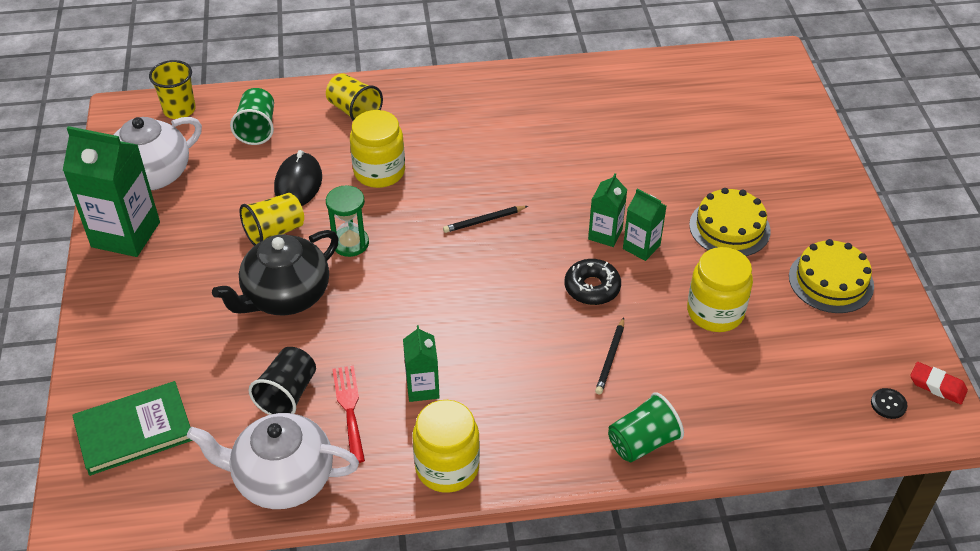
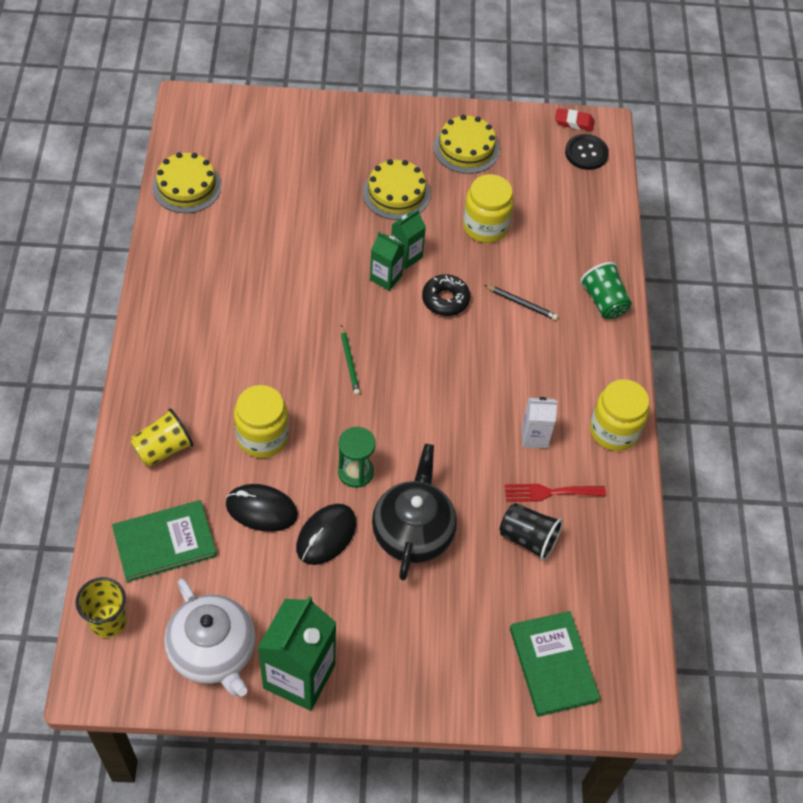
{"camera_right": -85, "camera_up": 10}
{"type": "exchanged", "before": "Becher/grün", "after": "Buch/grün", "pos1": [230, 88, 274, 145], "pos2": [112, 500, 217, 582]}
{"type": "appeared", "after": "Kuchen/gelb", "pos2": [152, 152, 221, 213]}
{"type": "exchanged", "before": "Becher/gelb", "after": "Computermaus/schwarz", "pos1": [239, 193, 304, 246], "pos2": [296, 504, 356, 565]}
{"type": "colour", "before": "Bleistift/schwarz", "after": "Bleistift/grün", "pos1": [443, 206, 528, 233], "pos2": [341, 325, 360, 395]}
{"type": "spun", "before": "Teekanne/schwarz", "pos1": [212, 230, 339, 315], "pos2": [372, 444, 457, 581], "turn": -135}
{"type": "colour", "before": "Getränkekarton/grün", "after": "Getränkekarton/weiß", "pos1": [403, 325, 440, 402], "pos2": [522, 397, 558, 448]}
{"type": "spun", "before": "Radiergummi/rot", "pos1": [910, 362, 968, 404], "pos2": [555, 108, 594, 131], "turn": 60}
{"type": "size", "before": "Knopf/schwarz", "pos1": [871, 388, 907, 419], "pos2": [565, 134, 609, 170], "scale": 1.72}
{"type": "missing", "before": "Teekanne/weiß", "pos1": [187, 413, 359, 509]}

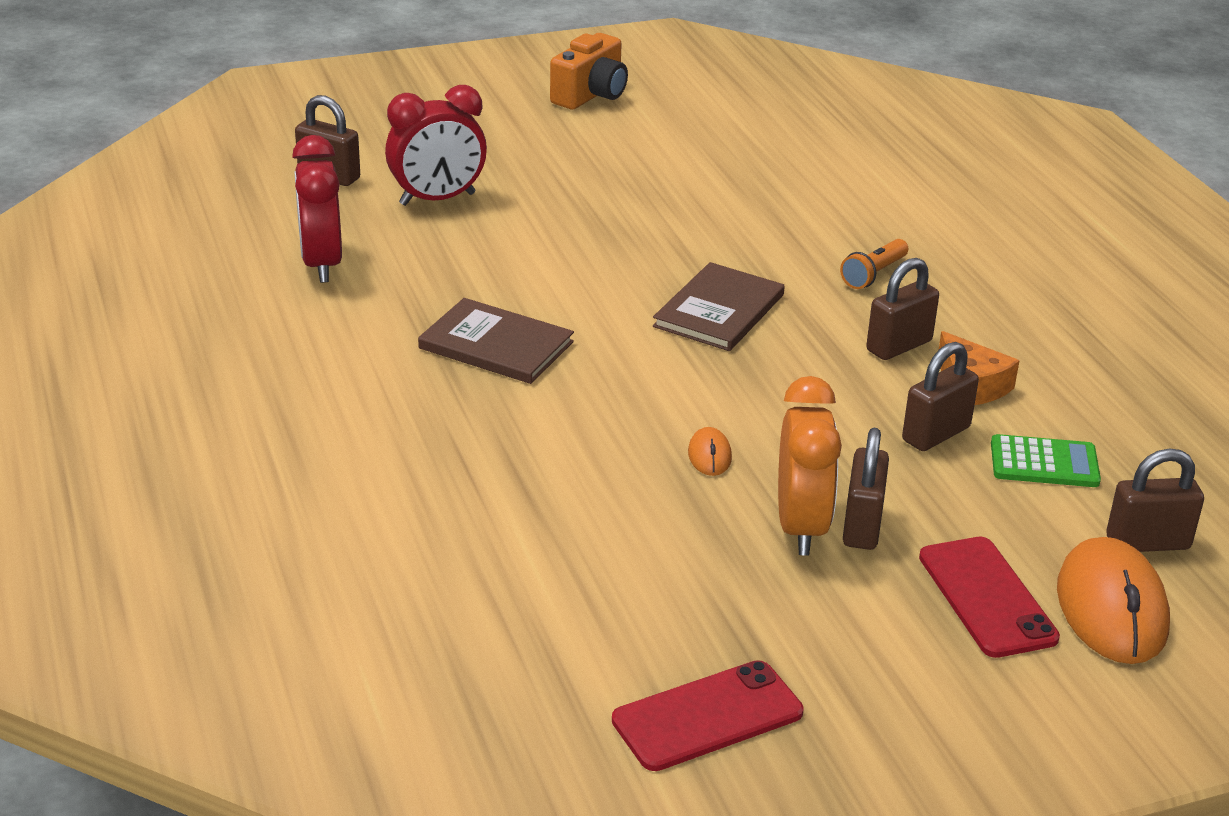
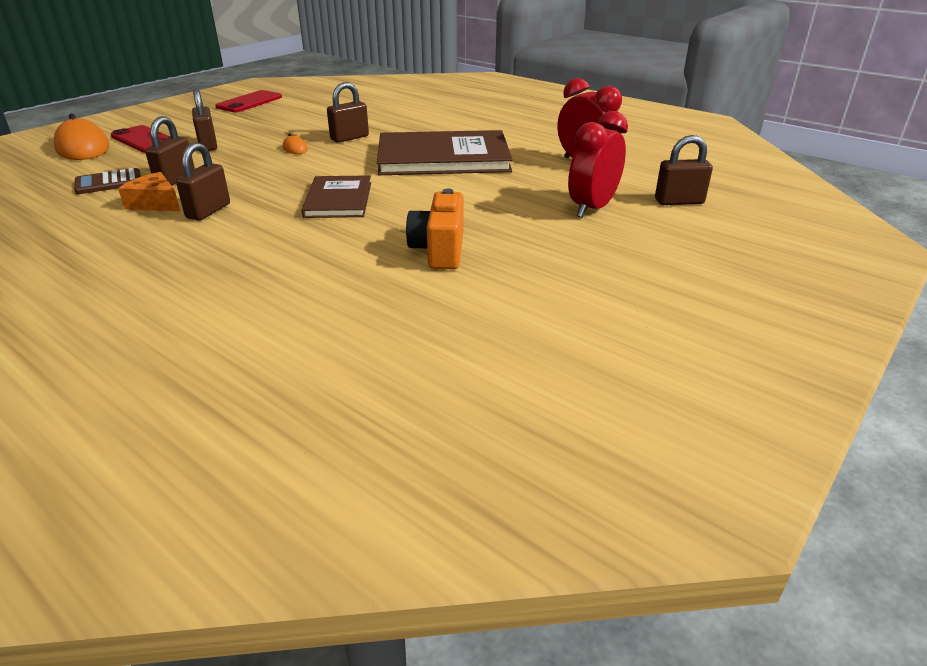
{"camera_right": 150, "camera_up": 0}
{"type": "colour", "before": "Taschenrechner/grün", "after": "Taschenrechner/braun", "pos1": [991, 434, 1101, 487], "pos2": [74, 168, 141, 194]}
{"type": "relocated", "before": "Vorhängeschloss/braun", "pos1": [1106, 449, 1204, 552], "pos2": [327, 82, 369, 143]}
{"type": "size", "before": "Buch/braun", "pos1": [418, 298, 574, 384], "pos2": [377, 130, 513, 175], "scale": 1.73}
{"type": "relocated", "before": "Kamera/orange", "pos1": [550, 33, 628, 109], "pos2": [406, 188, 464, 269]}
{"type": "missing", "before": "Wecker/orange", "pos1": [778, 376, 842, 555]}
{"type": "missing", "before": "Taschenlampe/orange", "pos1": [840, 239, 908, 289]}

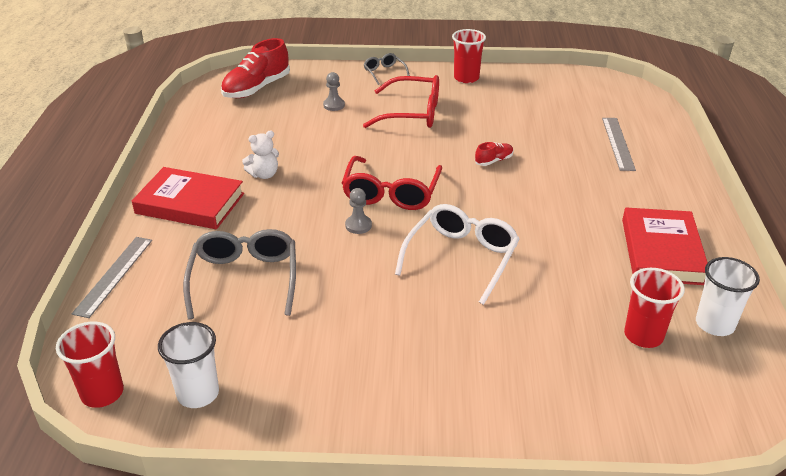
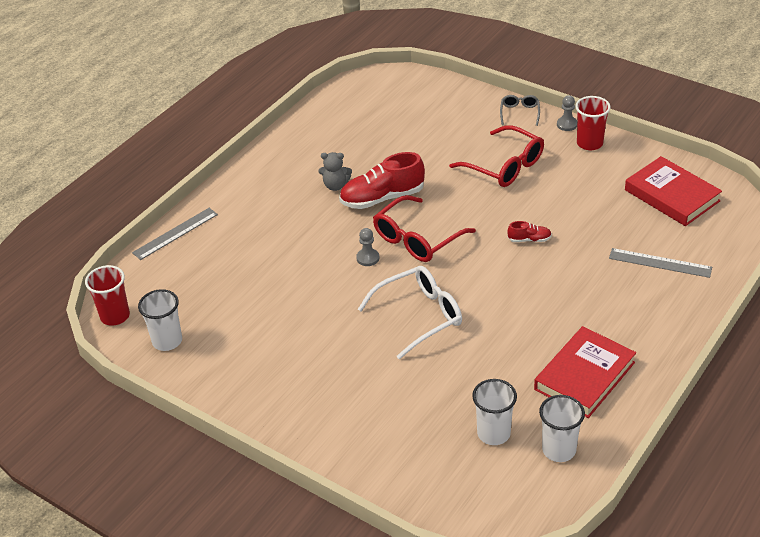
{"camera_right": 35, "camera_up": 5}
{"type": "colour", "before": "Teddybär/weiß", "after": "Teddybär/grau", "pos1": [242, 130, 279, 179], "pos2": [319, 152, 352, 191]}
{"type": "relocated", "before": "Schuh/rot", "pos1": [221, 38, 290, 98], "pos2": [339, 152, 425, 209]}
{"type": "colour", "before": "Becher/rot", "after": "Becher/weiß", "pos1": [624, 268, 685, 348], "pos2": [472, 379, 517, 445]}
{"type": "relocated", "before": "Bauer/grau", "pos1": [323, 72, 345, 111], "pos2": [557, 95, 577, 131]}
{"type": "spun", "before": "Lineal/grau", "pos1": [602, 118, 636, 171], "pos2": [609, 248, 712, 278], "turn": 75}
{"type": "relocated", "before": "Buch/rot", "pos1": [132, 167, 244, 229], "pos2": [625, 156, 722, 226]}
{"type": "missing", "before": "Brille/grau", "pos1": [183, 229, 296, 319]}

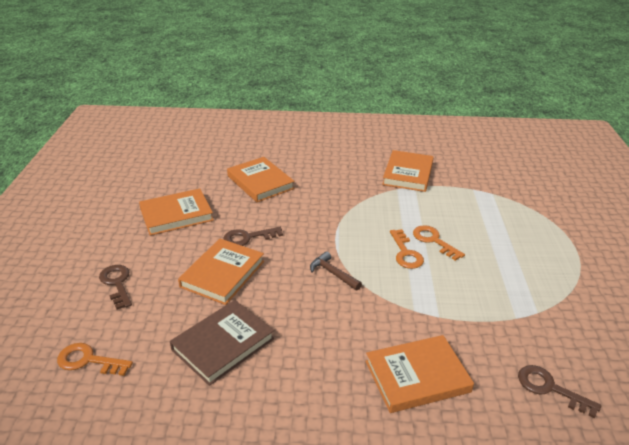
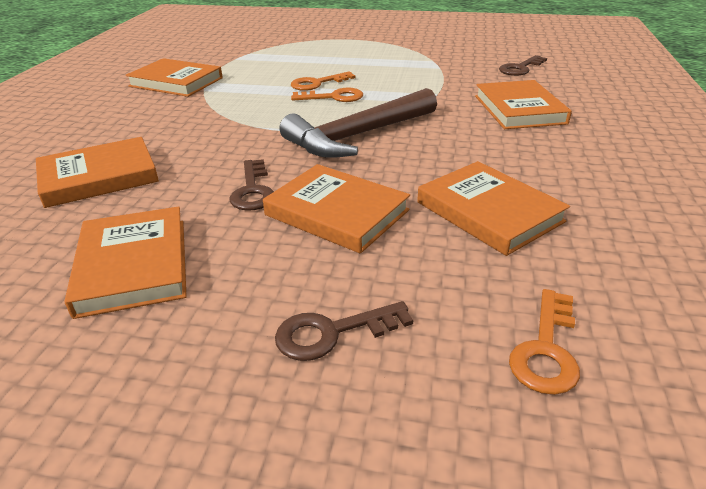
{"camera_right": -80, "camera_up": 0}
{"type": "size", "before": "Hammer/braun", "pos1": [310, 251, 362, 291], "pos2": [280, 88, 437, 158], "scale": 2.18}
{"type": "colour", "before": "Buch/braun", "after": "Buch/orange", "pos1": [170, 300, 274, 386], "pos2": [417, 161, 570, 256]}

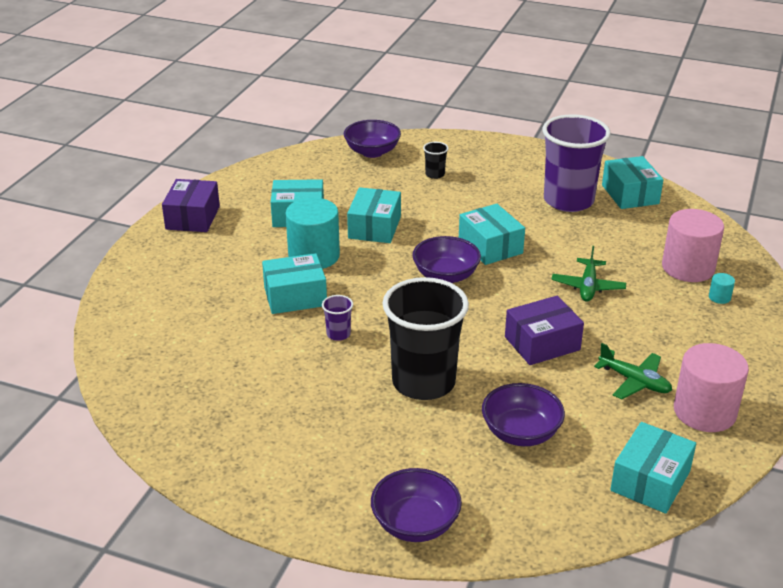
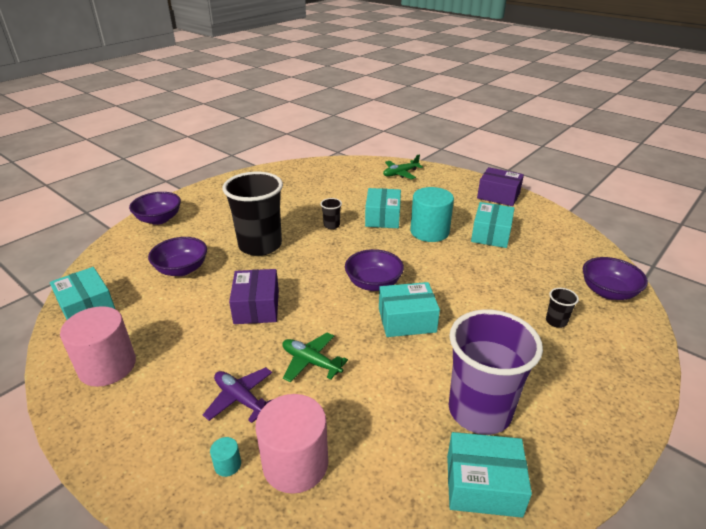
{"camera_right": 110, "camera_up": 0}
{"type": "appeared", "after": "Flugzeug/lila", "pos2": [203, 367, 273, 423]}
{"type": "colour", "before": "Becher/lila", "after": "Becher/schwarz", "pos1": [322, 295, 353, 341], "pos2": [320, 198, 342, 229]}
{"type": "relocated", "before": "Flugzeug/grün", "pos1": [594, 343, 672, 400], "pos2": [383, 154, 423, 179]}
{"type": "missing", "before": "Schachtel/türkis", "pos1": [347, 187, 401, 243]}

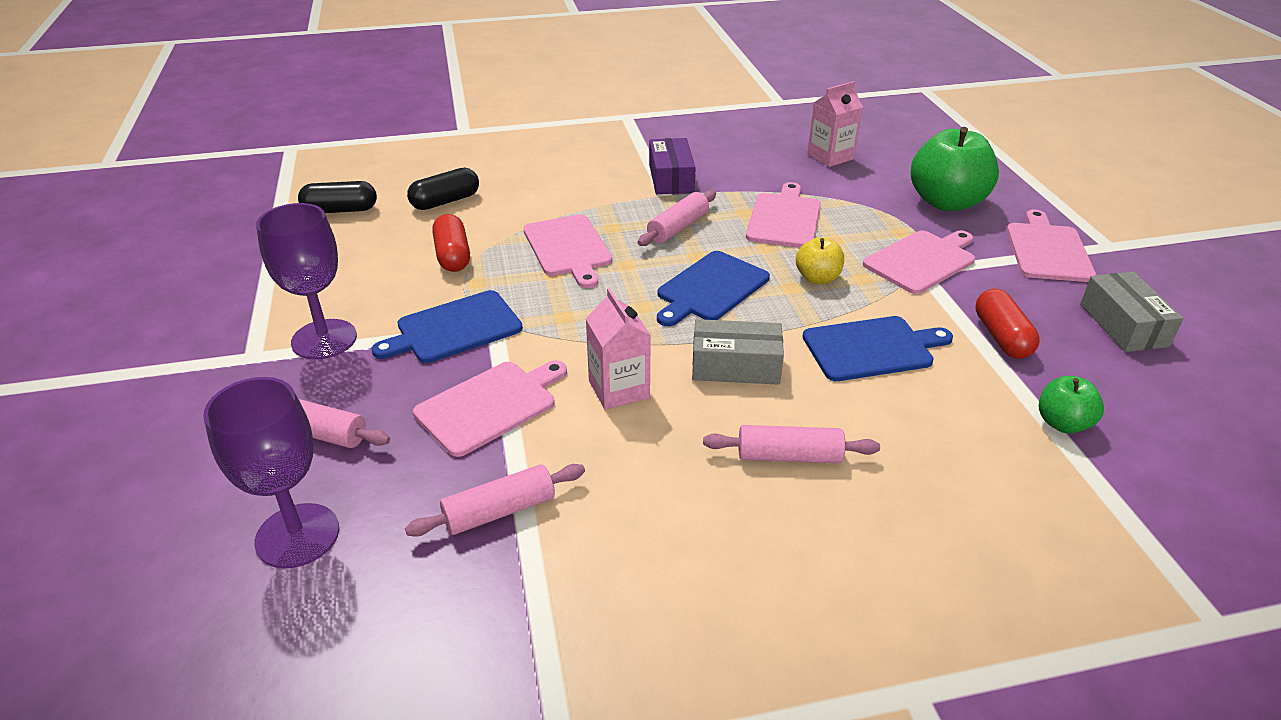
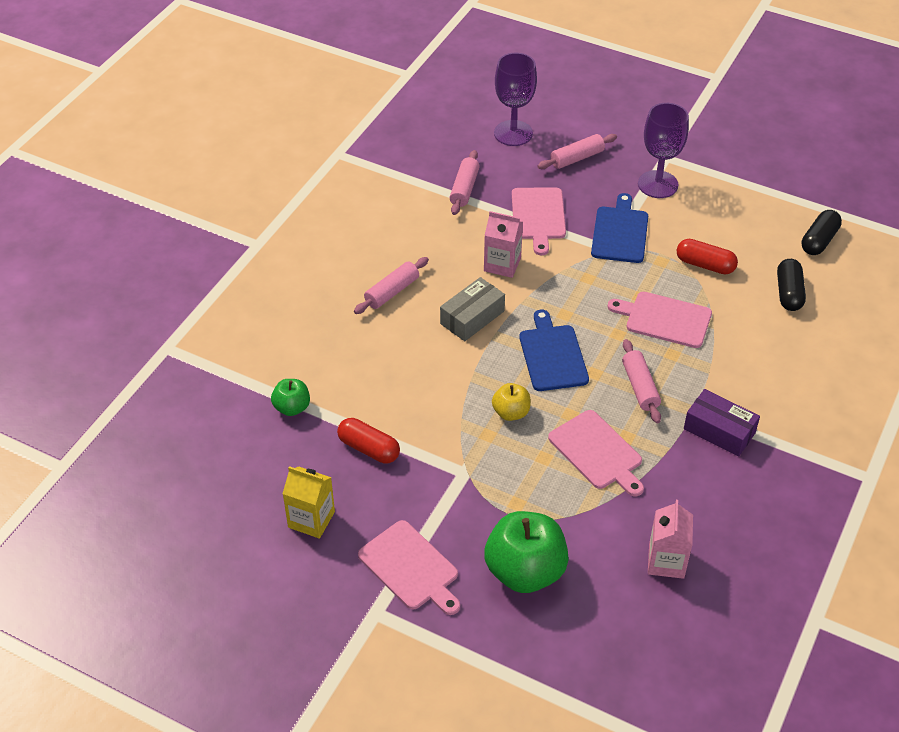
{"camera_right": 130, "camera_up": 10}
{"type": "exchanged", "before": "Schachtel/grau", "after": "Getränkekarton/gelb", "pos1": [1080, 272, 1184, 352], "pos2": [282, 466, 335, 539]}
{"type": "missing", "before": "Schneidebrett/blau", "pos1": [802, 316, 953, 381]}
{"type": "missing", "before": "Schneidebrett/rosa", "pos1": [863, 231, 975, 294]}

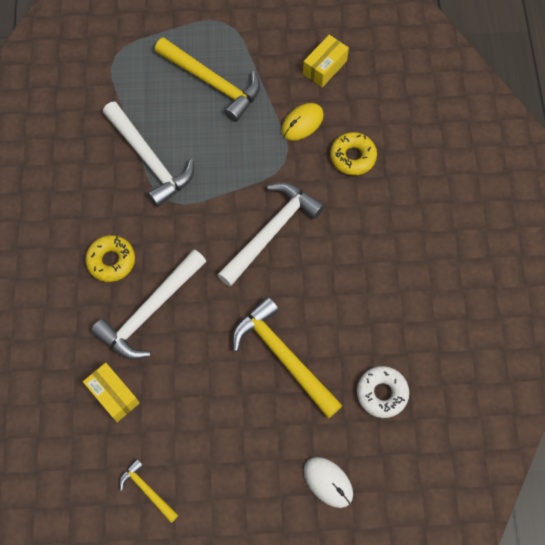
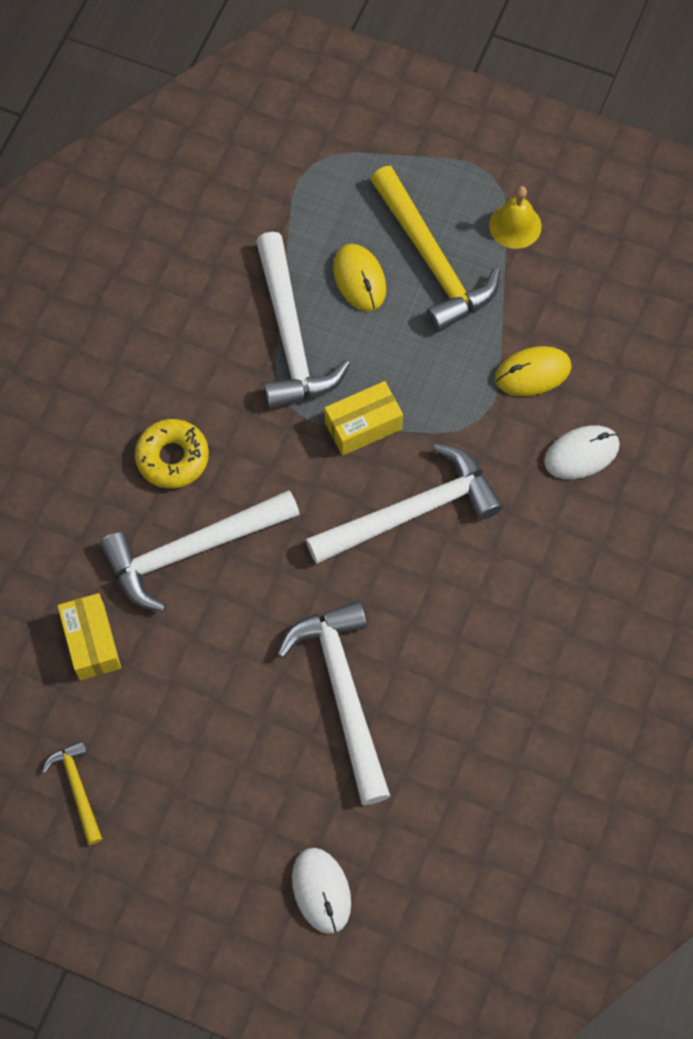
{"camera_right": 25, "camera_up": 0}
{"type": "colour", "before": "Hammer/gelb", "after": "Hammer/weiß", "pos1": [232, 297, 343, 418], "pos2": [277, 601, 390, 805]}
{"type": "relocated", "before": "Schachtel/gelb", "pos1": [303, 35, 349, 87], "pos2": [325, 381, 403, 456]}
{"type": "appeared", "after": "Computermaus/gelb", "pos2": [333, 244, 386, 311]}
{"type": "appeared", "after": "Glocke/gelb", "pos2": [489, 186, 542, 249]}
{"type": "exchanged", "before": "Donut/gelb", "after": "Computermaus/weiß", "pos1": [330, 132, 377, 175], "pos2": [544, 425, 620, 479]}
{"type": "missing", "before": "Donut/weiß", "pos1": [357, 366, 409, 418]}

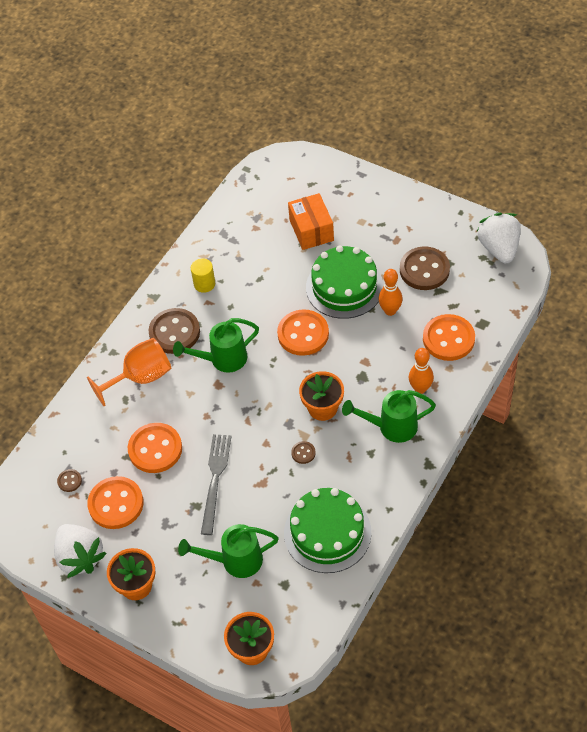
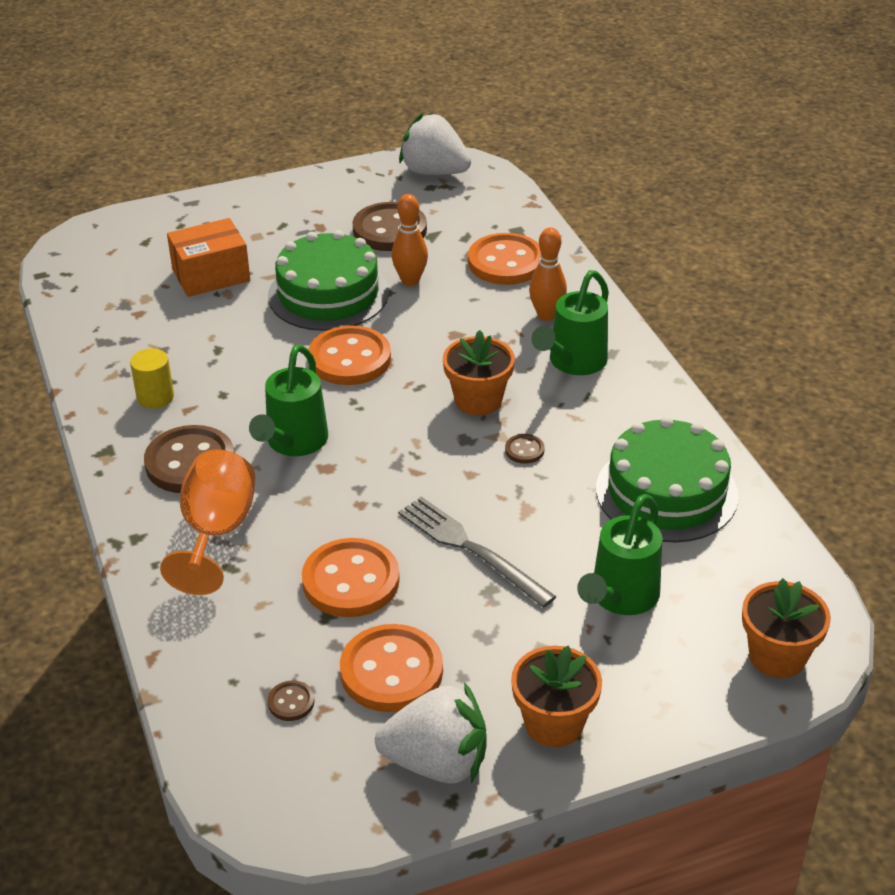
{"camera_right": -55, "camera_up": -15}
{"type": "spun", "before": "Schachtel/orange", "pos1": [288, 193, 334, 250], "pos2": [167, 218, 250, 297], "turn": -45}

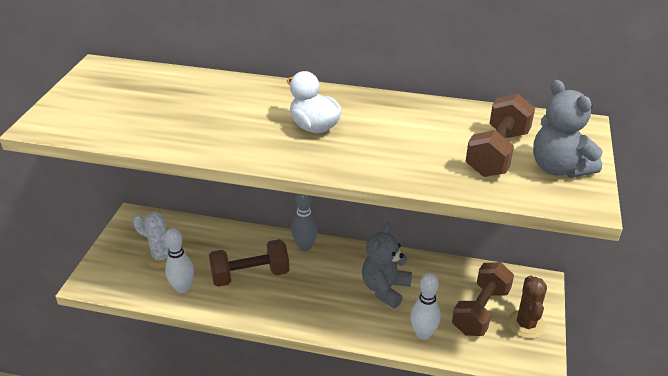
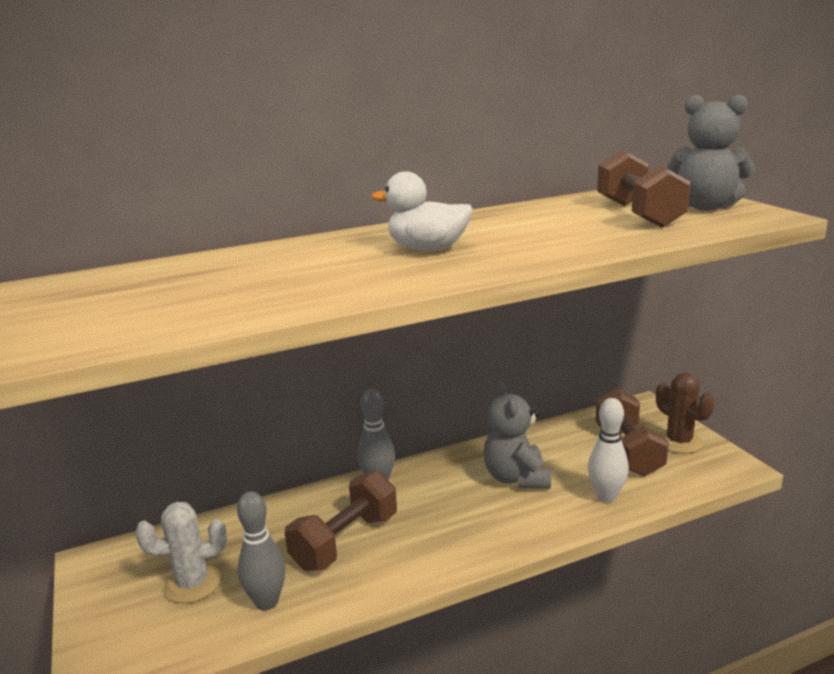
{"camera_right": -35, "camera_up": -15}
{"type": "colour", "before": "Bowlingkegel/weiß", "after": "Bowlingkegel/grau", "pos1": [165, 228, 194, 293], "pos2": [237, 492, 285, 611]}

